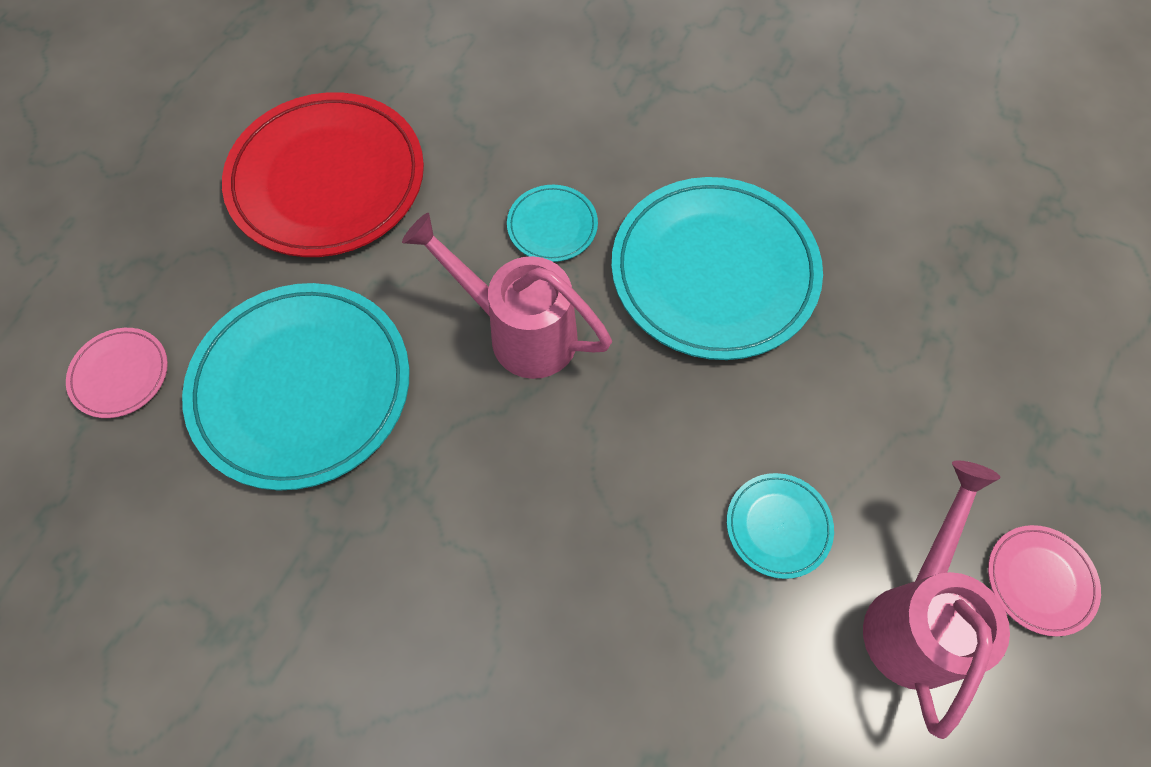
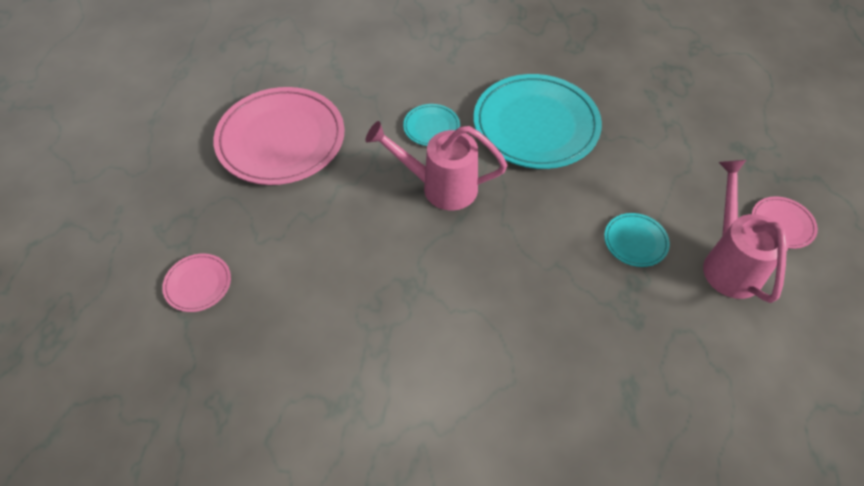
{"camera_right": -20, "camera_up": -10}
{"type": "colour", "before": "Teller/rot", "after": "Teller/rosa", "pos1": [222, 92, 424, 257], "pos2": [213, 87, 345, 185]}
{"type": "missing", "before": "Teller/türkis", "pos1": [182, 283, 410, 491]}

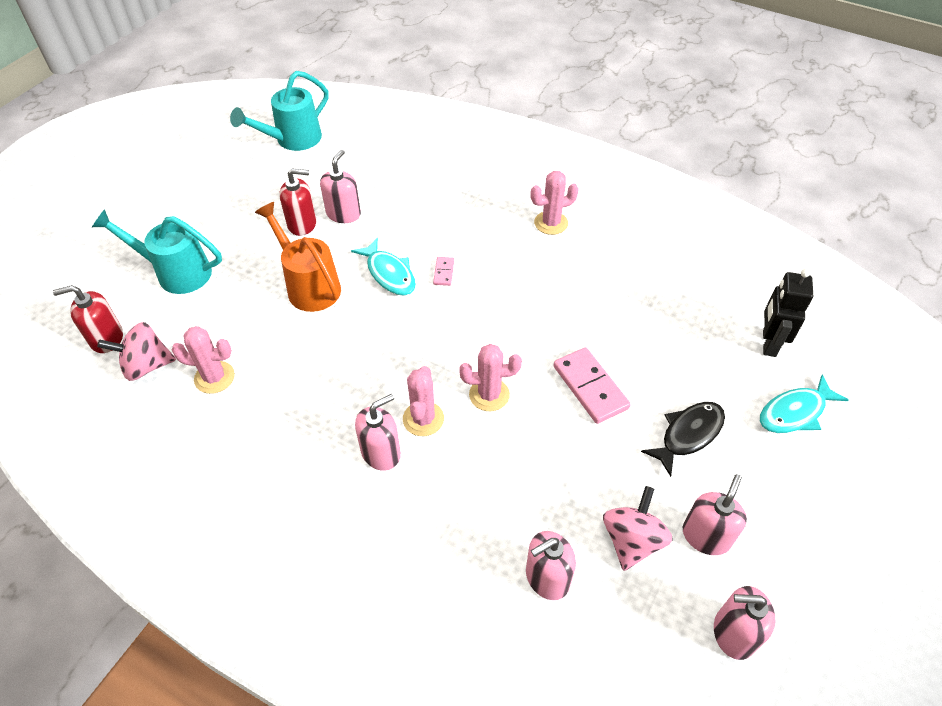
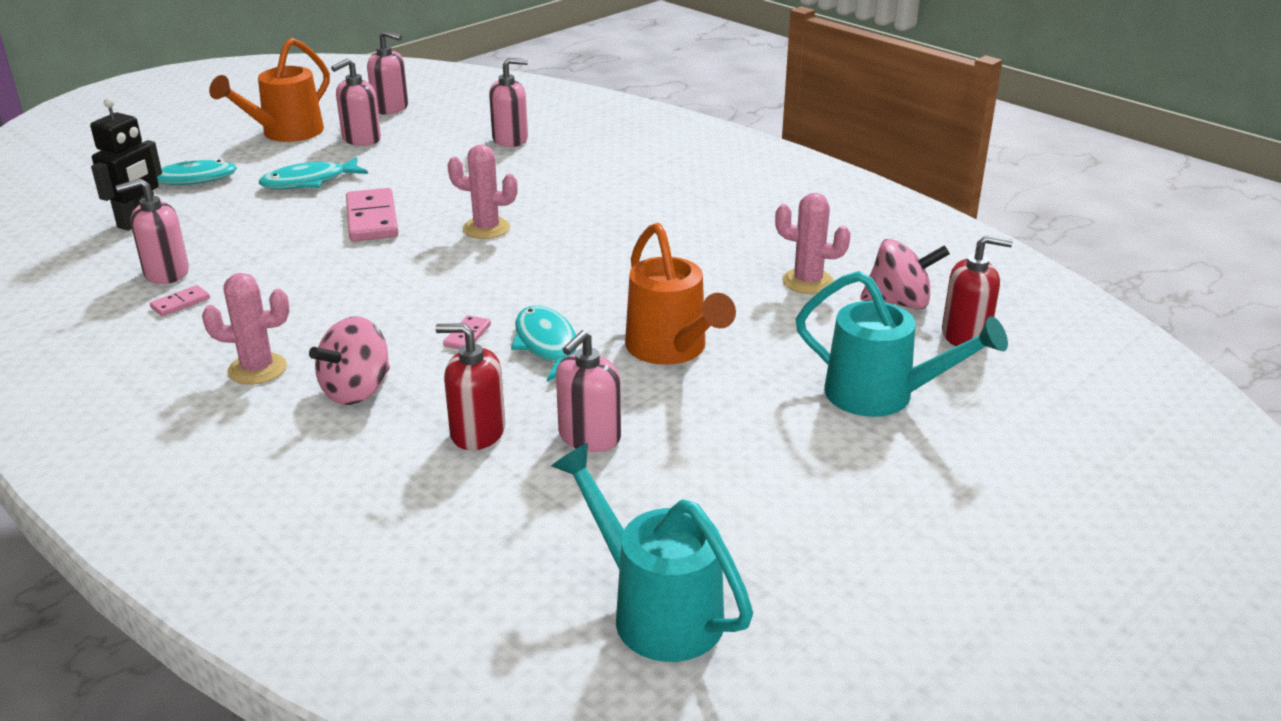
{"camera_right": -165, "camera_up": -20}
{"type": "relocated", "before": "Seifenspender/rosa", "pos1": [355, 394, 401, 471], "pos2": [116, 178, 189, 284]}
{"type": "appeared", "after": "Dominostein/rosa", "pos2": [150, 285, 210, 316]}
{"type": "appeared", "after": "Gießkanne/orange", "pos2": [209, 38, 330, 142]}
{"type": "colour", "before": "Fisch/schwarz", "after": "Fisch/türkis", "pos1": [641, 402, 725, 477], "pos2": [259, 157, 368, 189]}
{"type": "relocated", "before": "Kreisel/rosa", "pos1": [603, 486, 673, 571], "pos2": [309, 316, 390, 405]}
{"type": "relocated", "before": "Seifenspender/rot", "pos1": [279, 168, 316, 236], "pos2": [435, 323, 505, 450]}
{"type": "spun", "before": "Gießkanne/türkis", "pos1": [230, 71, 329, 151], "pos2": [552, 443, 753, 662], "turn": -105}
{"type": "missing", "before": "Kaktus/rosa", "pos1": [403, 366, 444, 436]}

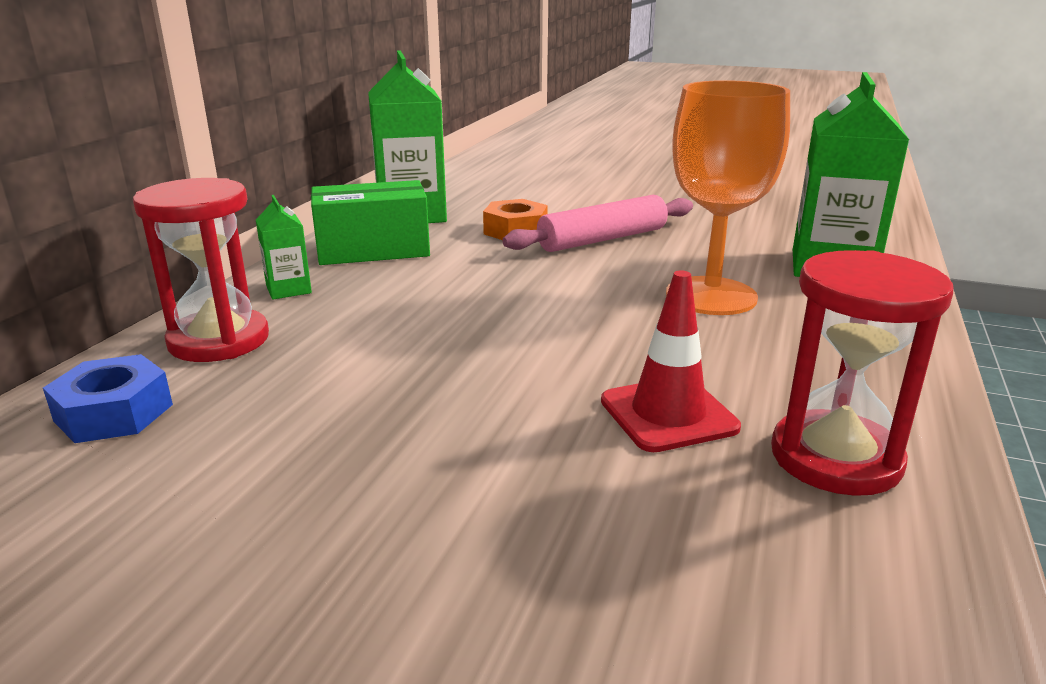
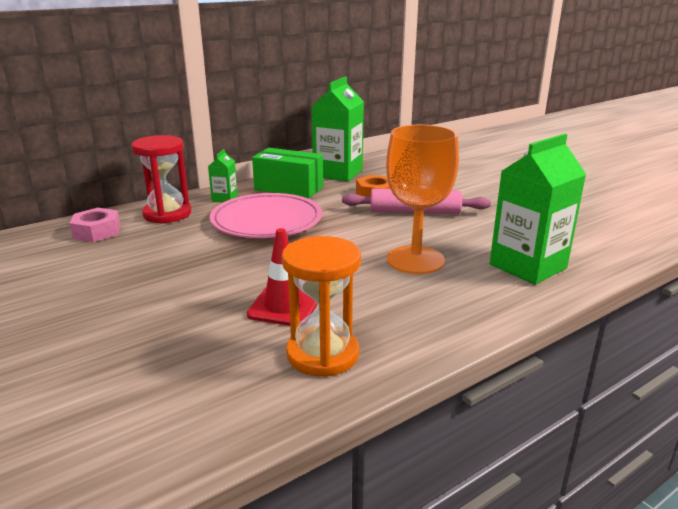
{"camera_right": 35, "camera_up": 0}
{"type": "colour", "before": "Sechskantmutter/blau", "after": "Sechskantmutter/rosa", "pos1": [43, 354, 173, 443], "pos2": [70, 208, 120, 242]}
{"type": "appeared", "after": "Teller/rosa", "pos2": [210, 193, 322, 238]}
{"type": "colour", "before": "Sanduhr/rot", "after": "Sanduhr/orange", "pos1": [771, 250, 953, 496], "pos2": [282, 236, 361, 377]}

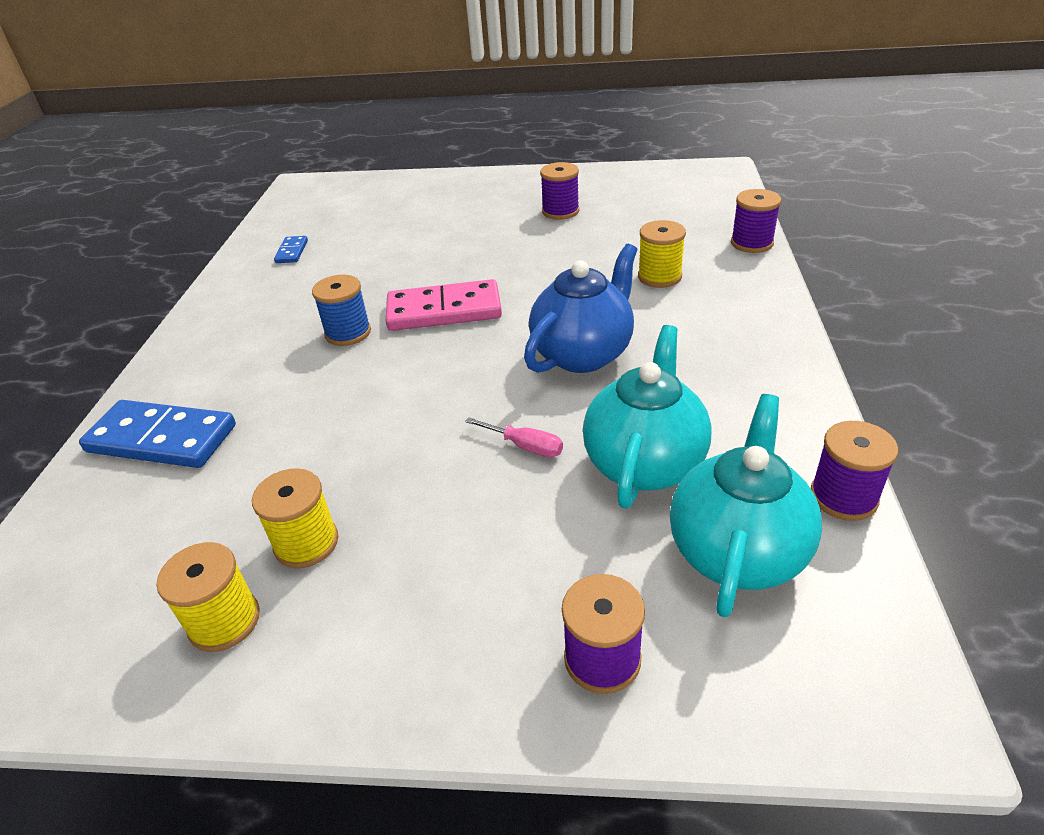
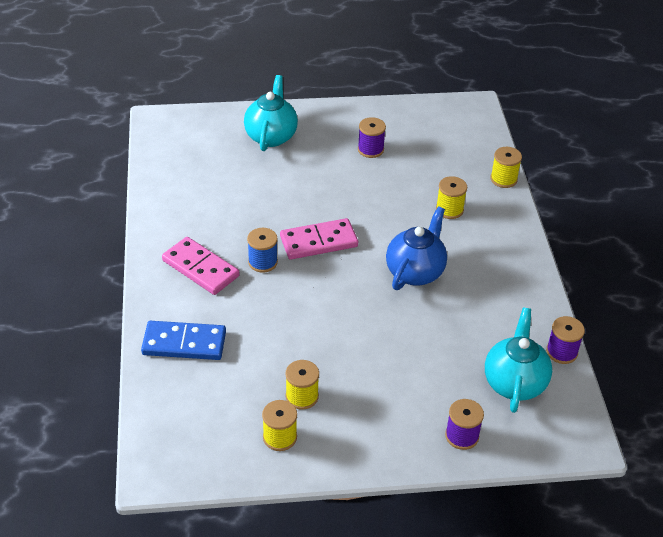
{"camera_right": -15, "camera_up": 5}
{"type": "appeared", "after": "Dominostein/rosa", "pos2": [162, 237, 240, 295]}
{"type": "relocated", "before": "Teekanne/türkis", "pos1": [583, 325, 712, 508], "pos2": [244, 75, 298, 151]}
{"type": "colour", "before": "Garnrolle/lila", "after": "Garnrolle/gelb", "pos1": [731, 189, 781, 253], "pos2": [490, 147, 522, 188]}
{"type": "missing", "before": "Dominostein/blau", "pos1": [274, 236, 308, 263]}
{"type": "missing", "before": "Schraubenzieher/rosa", "pos1": [465, 417, 563, 458]}

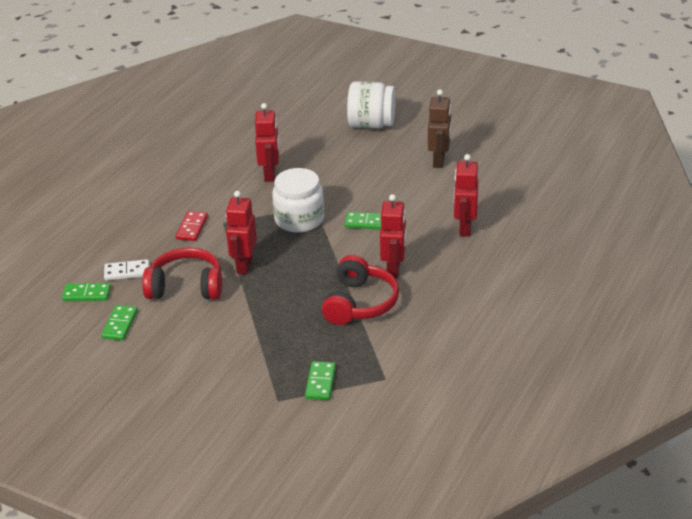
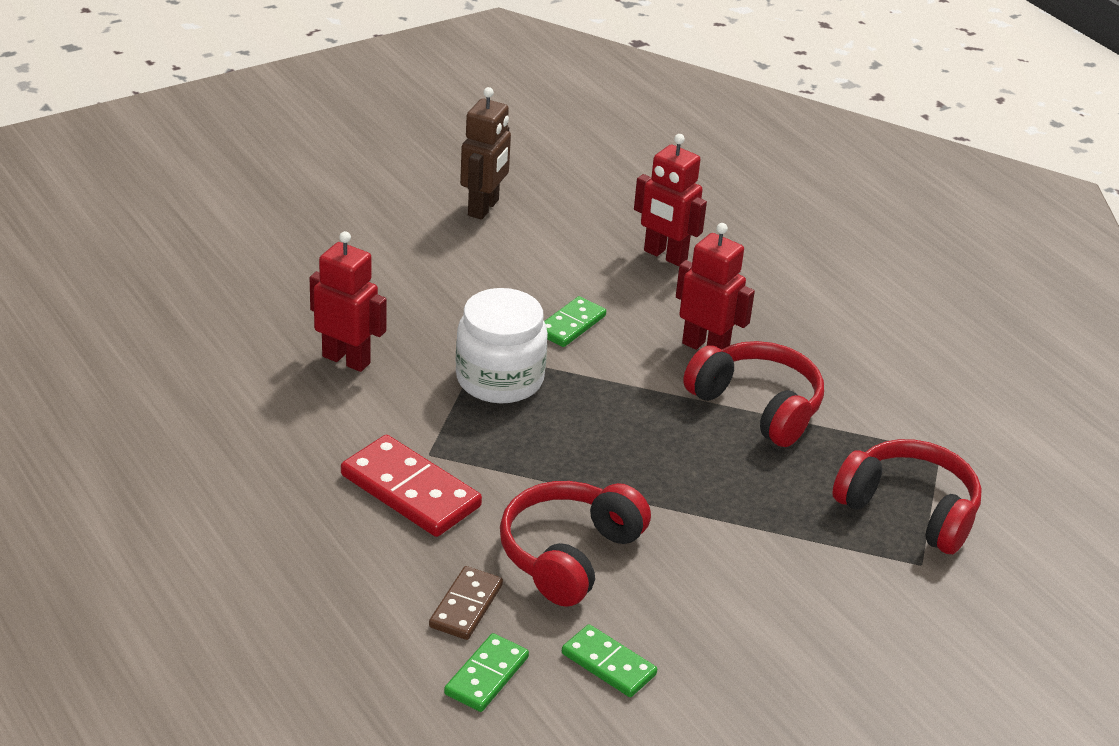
{"camera_right": -65, "camera_up": 0}
{"type": "size", "before": "Dominostein/rot", "pos1": [176, 211, 208, 241], "pos2": [341, 435, 482, 537], "scale": 1.66}
{"type": "colour", "before": "Dominostein/weiß", "after": "Dominostein/braun", "pos1": [104, 259, 149, 281], "pos2": [429, 566, 503, 640]}
{"type": "spun", "before": "Roboter/braun", "pos1": [428, 89, 451, 168], "pos2": [460, 87, 511, 219], "turn": 75}
{"type": "exchanged", "before": "Dominostein/grün", "after": "Kopfhörer/rot", "pos1": [305, 361, 336, 400], "pos2": [832, 439, 982, 554]}
{"type": "missing", "before": "Roboter/rot", "pos1": [226, 191, 257, 274]}
{"type": "missing", "before": "Einmachglas/weiß", "pos1": [347, 81, 396, 129]}

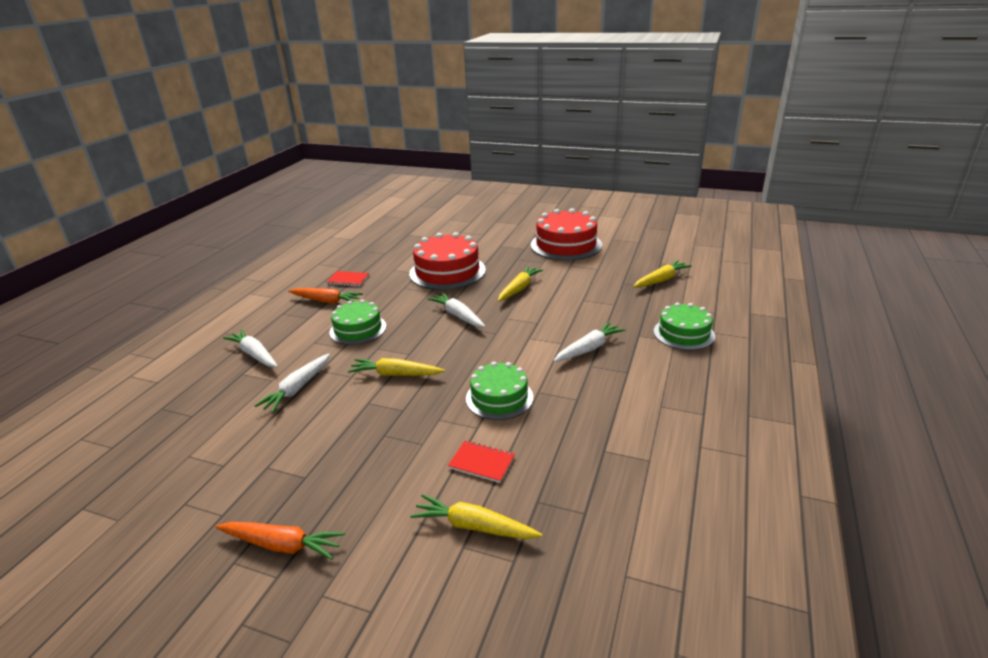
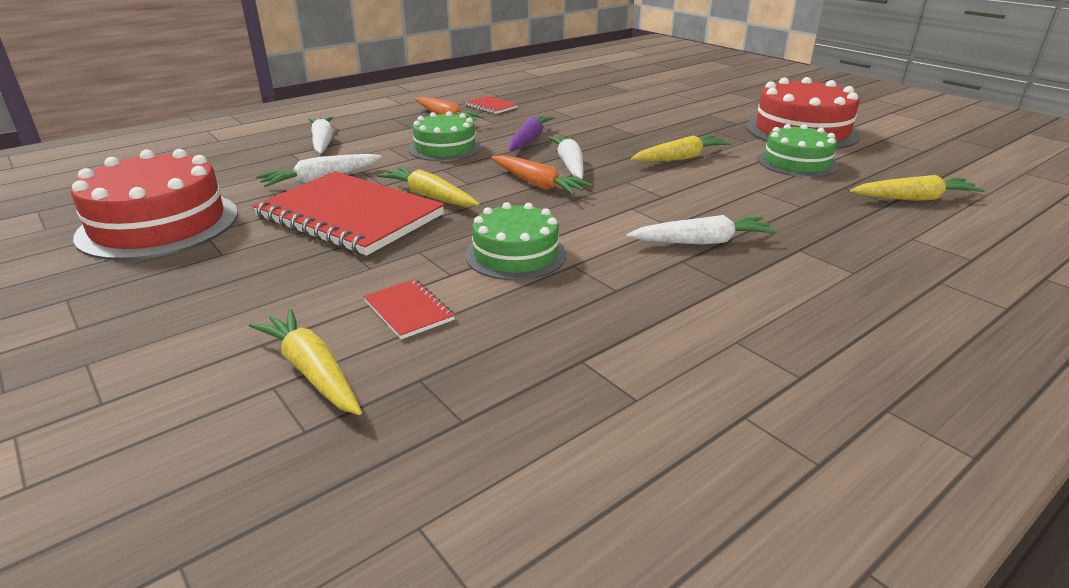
{"camera_right": 30, "camera_up": 0}
{"type": "relocated", "before": "Kuchen/rot", "pos1": [409, 232, 486, 290], "pos2": [71, 149, 238, 260]}
{"type": "appeared", "after": "Notizbuch/rot", "pos2": [252, 172, 445, 256]}
{"type": "relocated", "before": "Karotte/orange", "pos1": [216, 522, 345, 560], "pos2": [491, 155, 593, 195]}
{"type": "appeared", "after": "Karotte/lila", "pos2": [508, 115, 554, 151]}
{"type": "relocated", "before": "Kuchen/grün", "pos1": [654, 303, 715, 350], "pos2": [758, 124, 838, 177]}

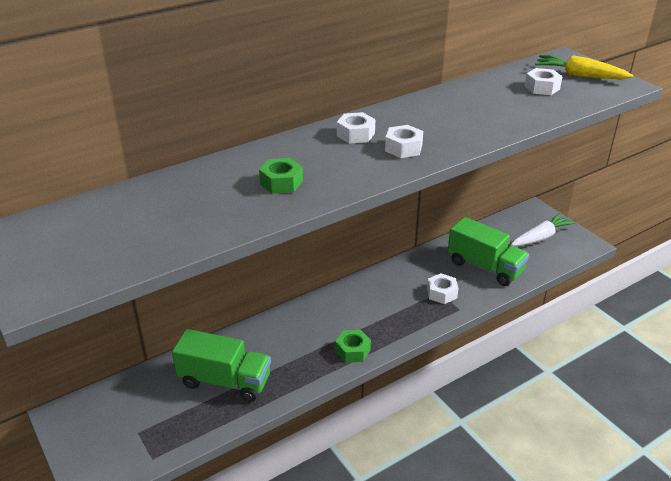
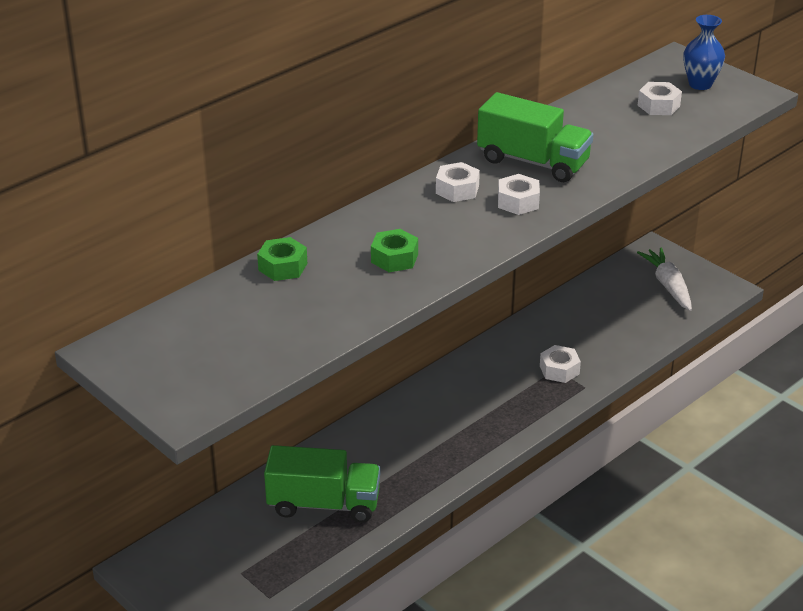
{"camera_right": -10, "camera_up": 0}
{"type": "relocated", "before": "Sechskantmutter/grün", "pos1": [335, 330, 371, 363], "pos2": [257, 237, 307, 281]}
{"type": "relocated", "before": "Lastwagen/grün", "pos1": [448, 217, 529, 286], "pos2": [477, 92, 594, 182]}
{"type": "spun", "before": "Karotte/weiß", "pos1": [510, 213, 576, 246], "pos2": [637, 247, 692, 311], "turn": -60}
{"type": "exchanged", "before": "Karotte/gelb", "after": "Vase/blau", "pos1": [535, 55, 634, 79], "pos2": [683, 15, 725, 90]}

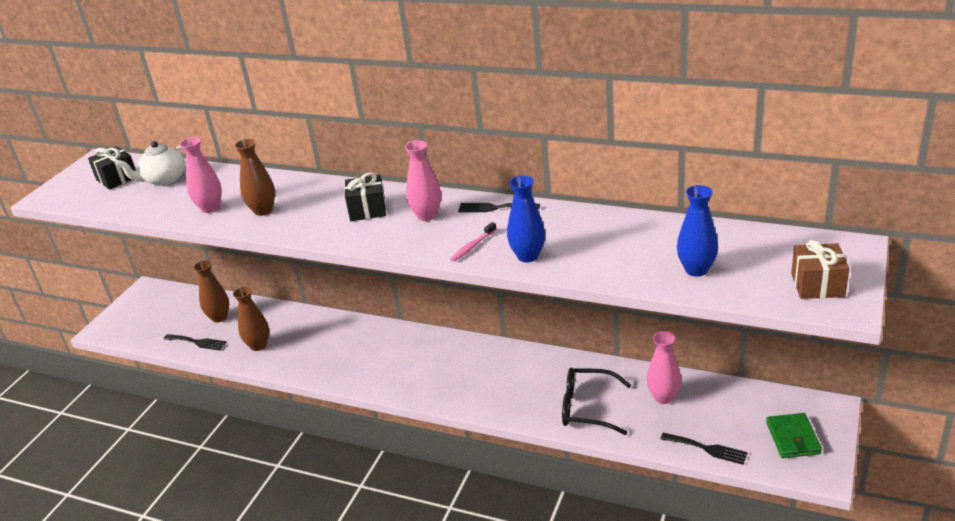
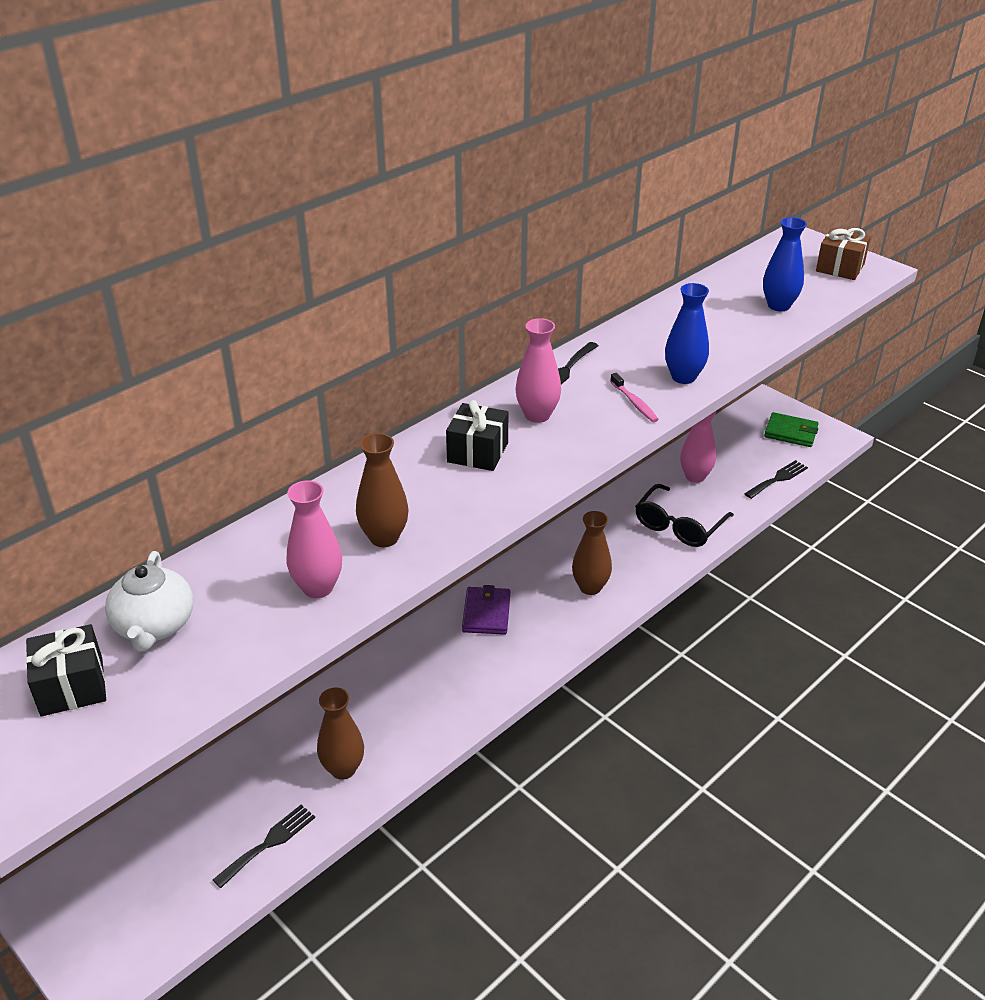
{"camera_right": -70, "camera_up": 5}
{"type": "appeared", "after": "Geldbörse/lila", "pos2": [462, 585, 510, 635]}
{"type": "relocated", "before": "Vase/braun", "pos1": [193, 260, 229, 322], "pos2": [572, 511, 612, 595]}

